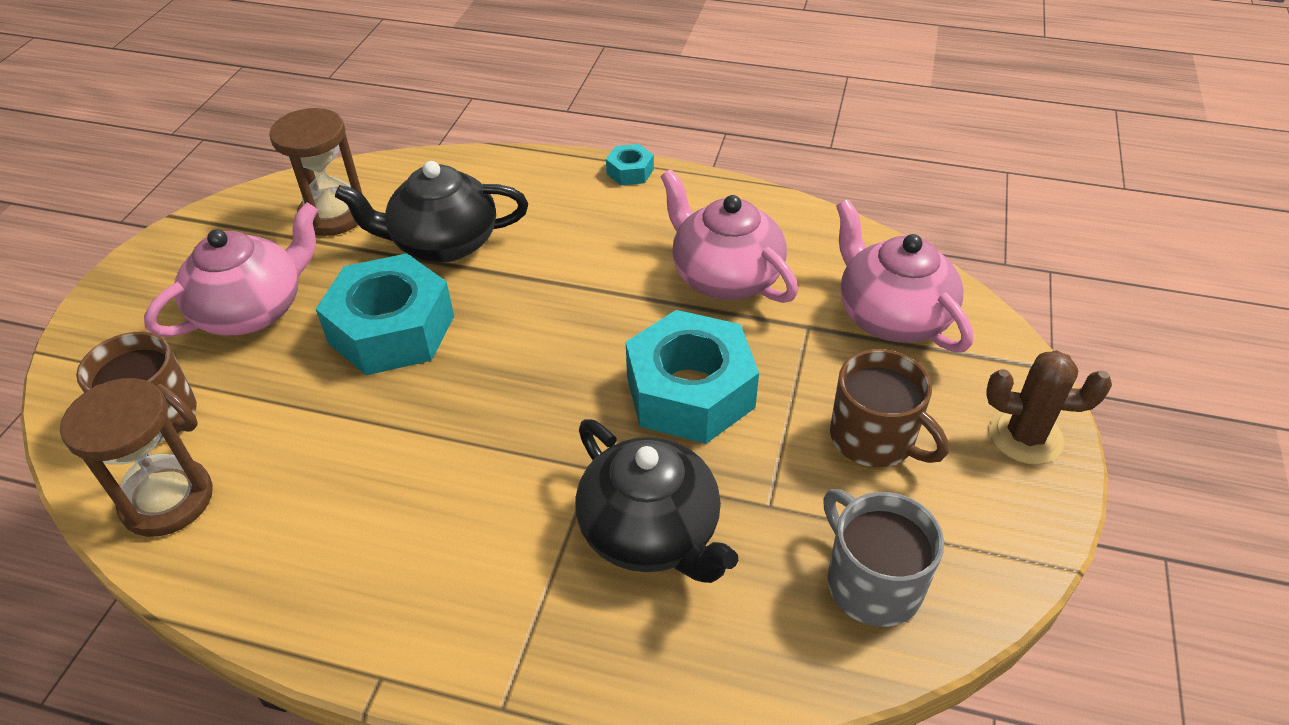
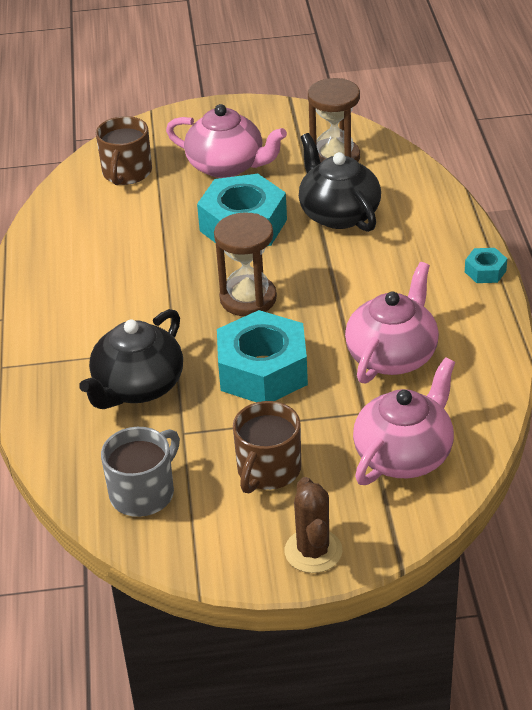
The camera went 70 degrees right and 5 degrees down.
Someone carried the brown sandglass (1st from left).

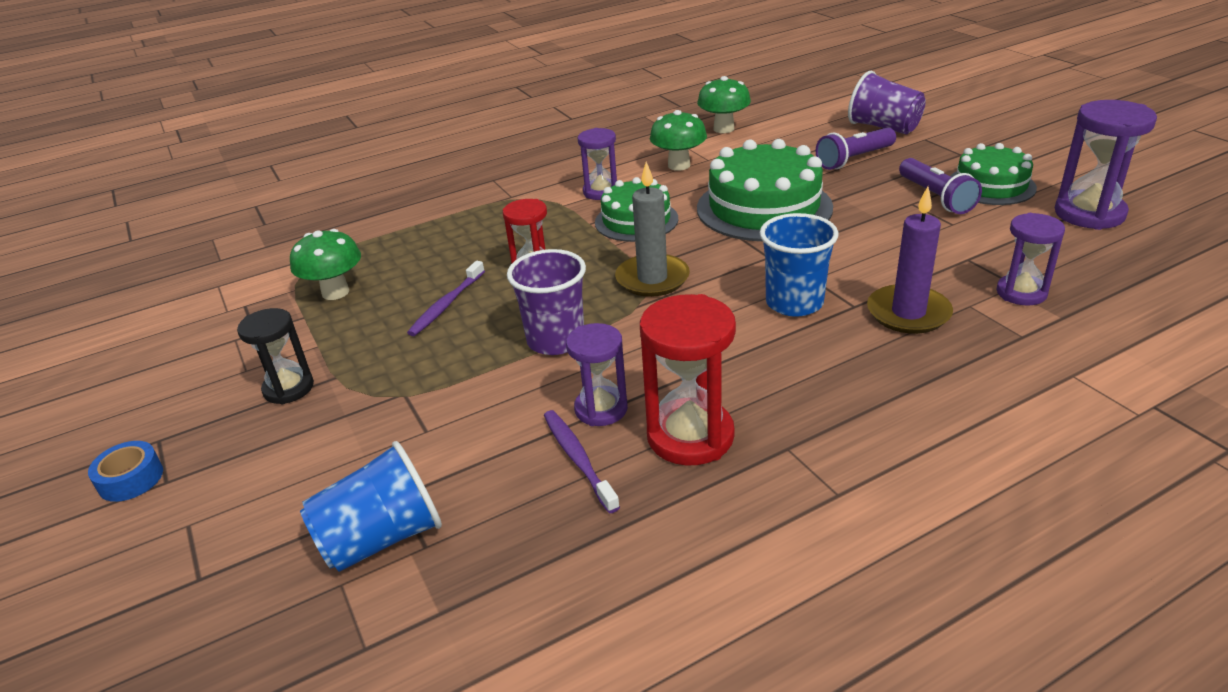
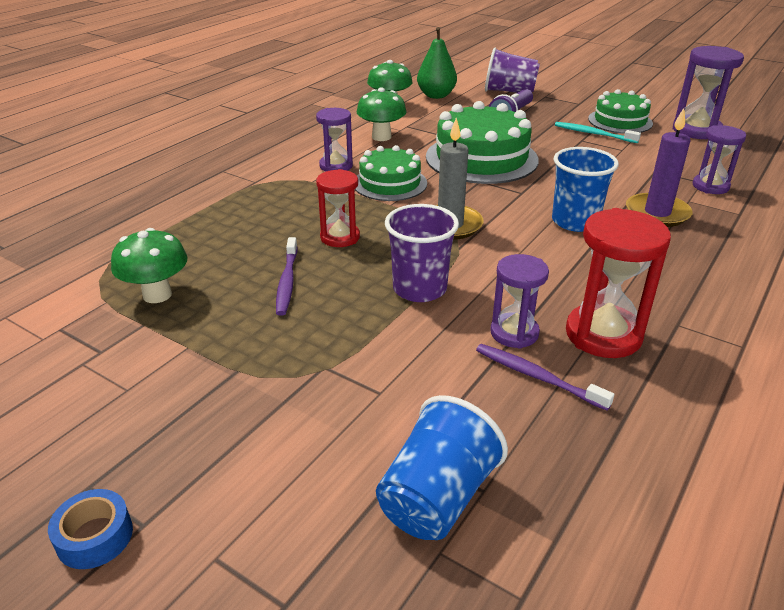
The camera went 30 degrees left and 0 degrees up.
Someone took away the black sandglass.
Someone swapped the royal purple pocket torch (2nd from left) for the teal tooth brush.
Someone put down the green pear.

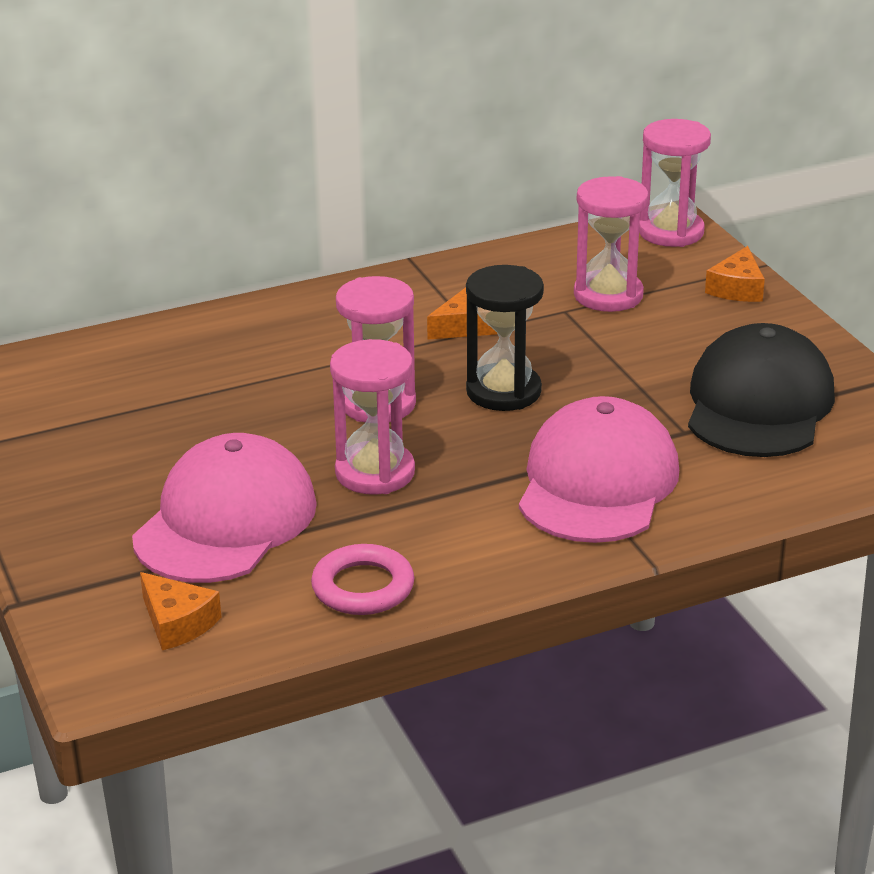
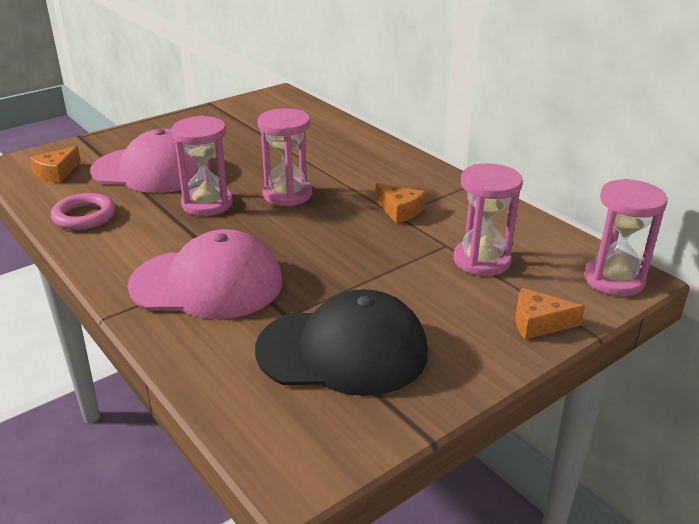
The camera went 75 degrees right and 0 degrees up.
Someone took away the black sandglass.

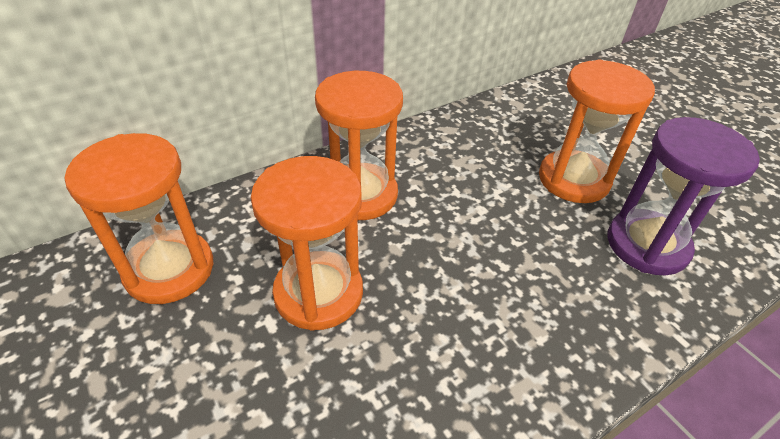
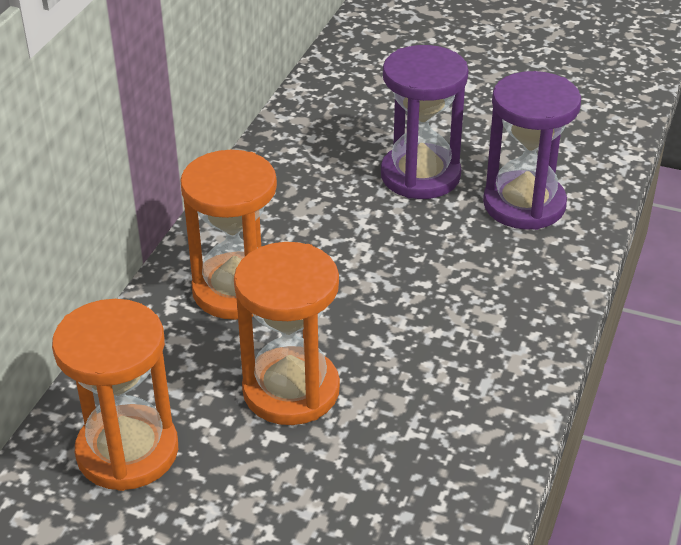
The camera went 35 degrees left and 5 degrees down.
Someone repainted the bright orange sandglass (4th from left), which became the royal purple sandglass (1st from left).

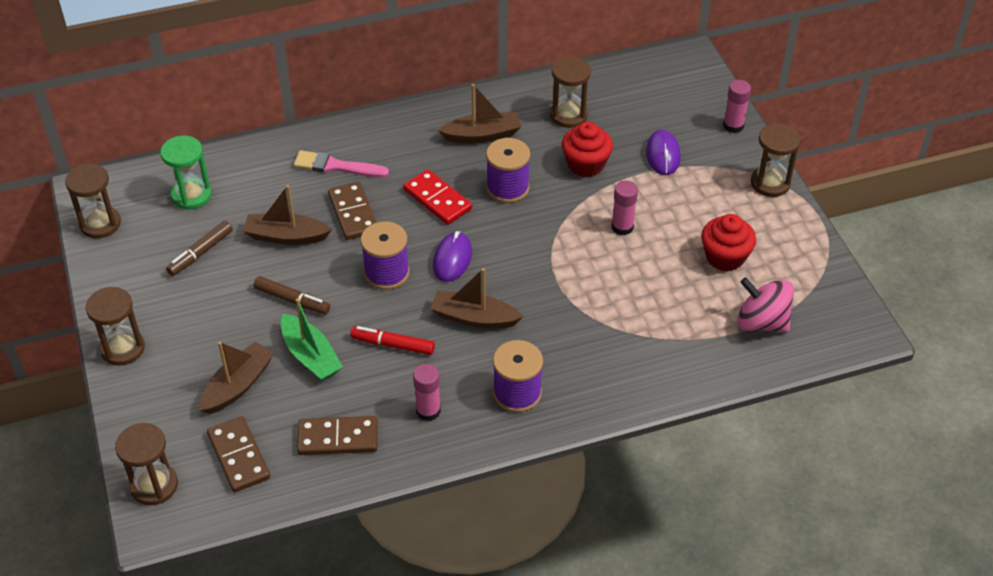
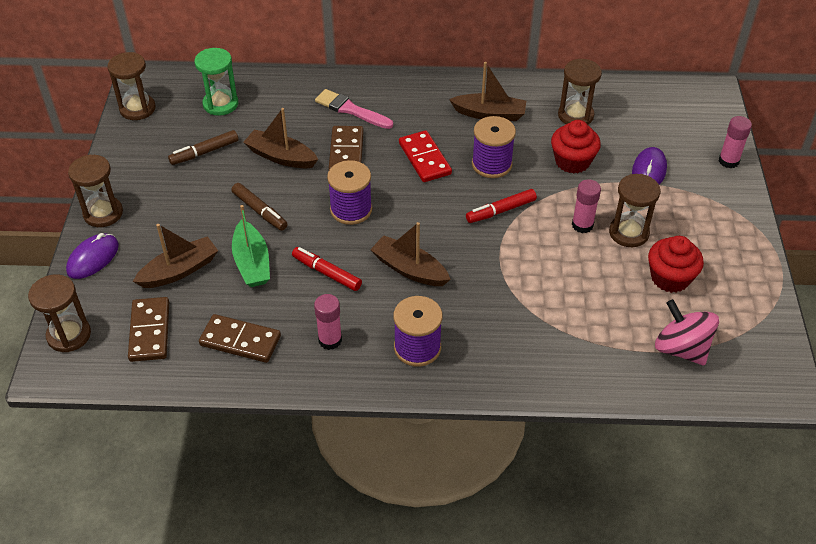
The camera went 20 degrees right and 0 degrees up.
Someone carried the royal purple PC mouse (1st from left).
Someone carried the brown sandglass (5th from left).
Someone put down the red marker (2nd from left).

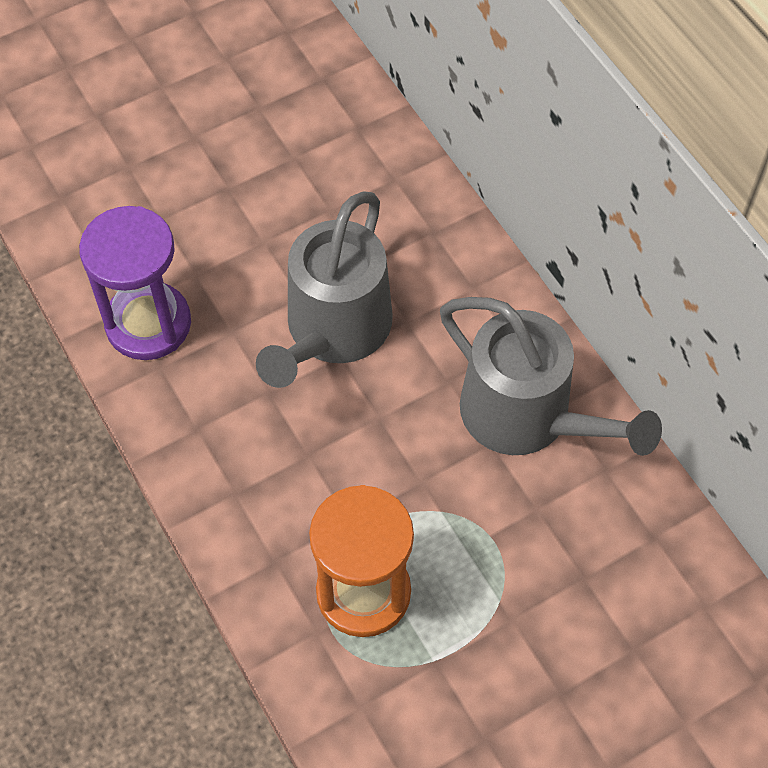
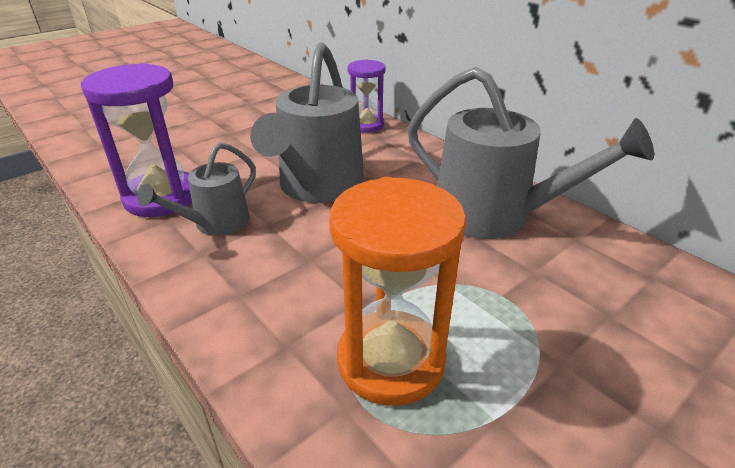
The camera went 10 degrees left and 25 degrees down.
Someone put down the gray sprinkling can (1st from left).
Someone put down the royal purple sandglass (2nd from left).

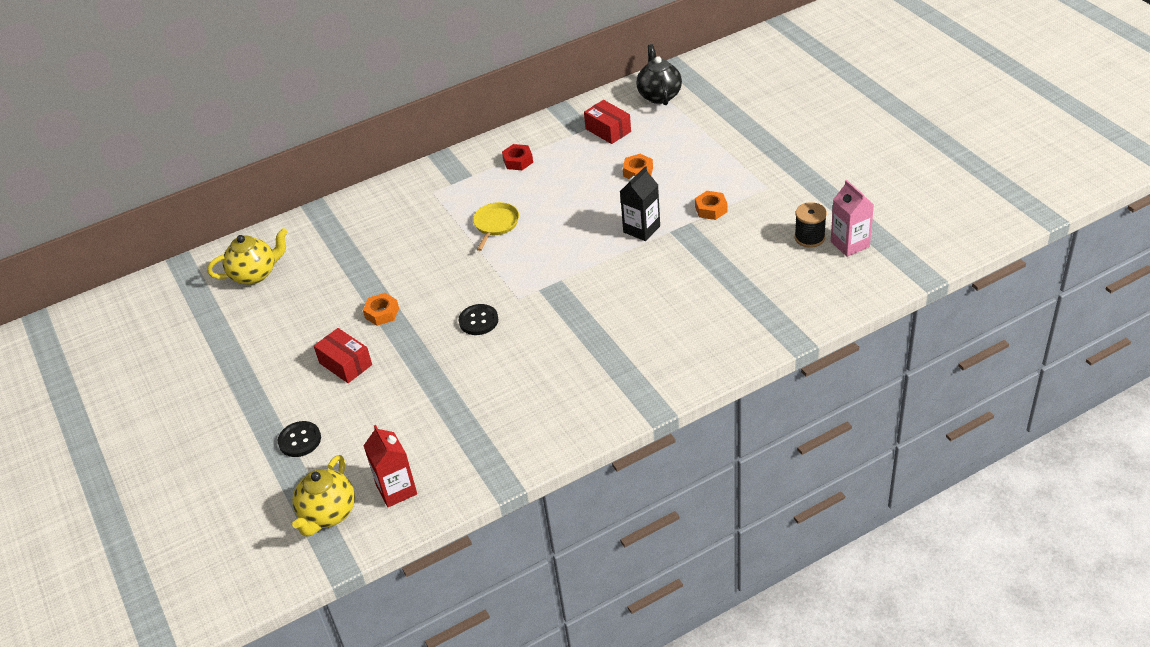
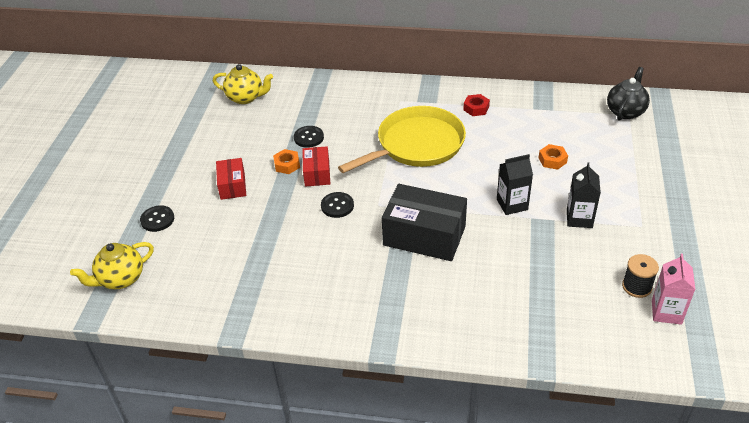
The camera went 35 degrees right and 0 degrees up.
Someone took away the red carton.
Someone scaled the golden pan by 2.24.
Someone carried the red box (2nd from left).
Someone swapped the bright orange hexagon nut (3rd from left) for the black carton (2nd from left).
Someone put down the black sewing button (2nd from left).
Someone put down the black box.

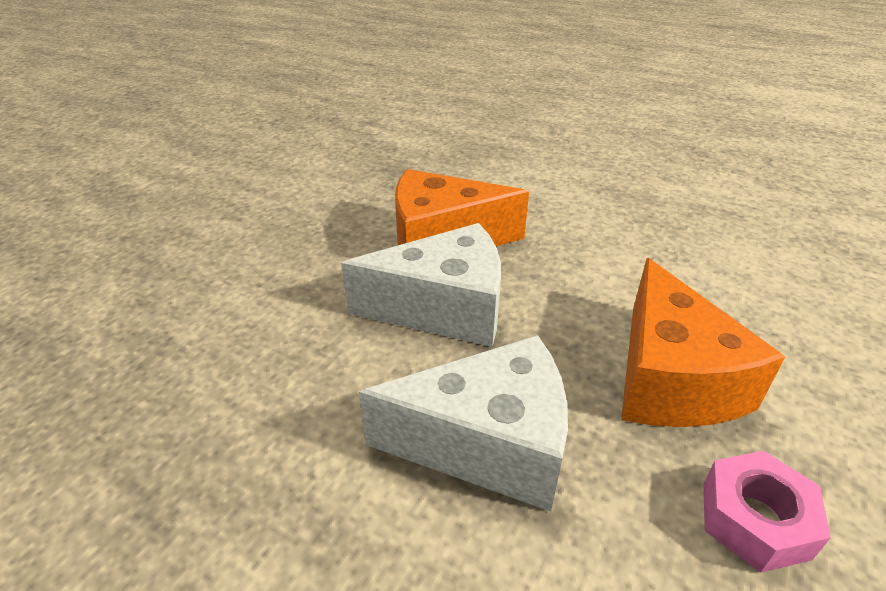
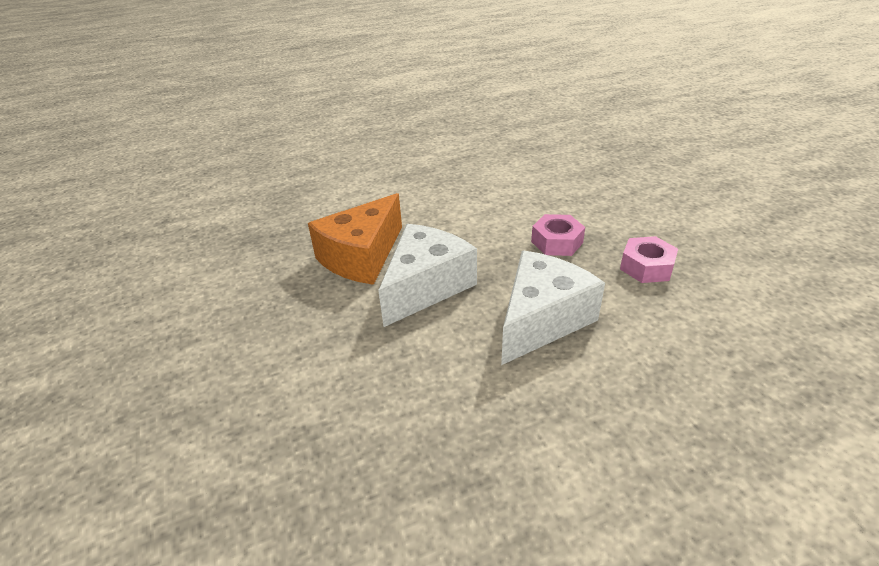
The camera went 50 degrees left and 0 degrees up.
Someone swapped the bright orange piece of cheese (2nd from left) for the rosy hexagon nut (1st from left).

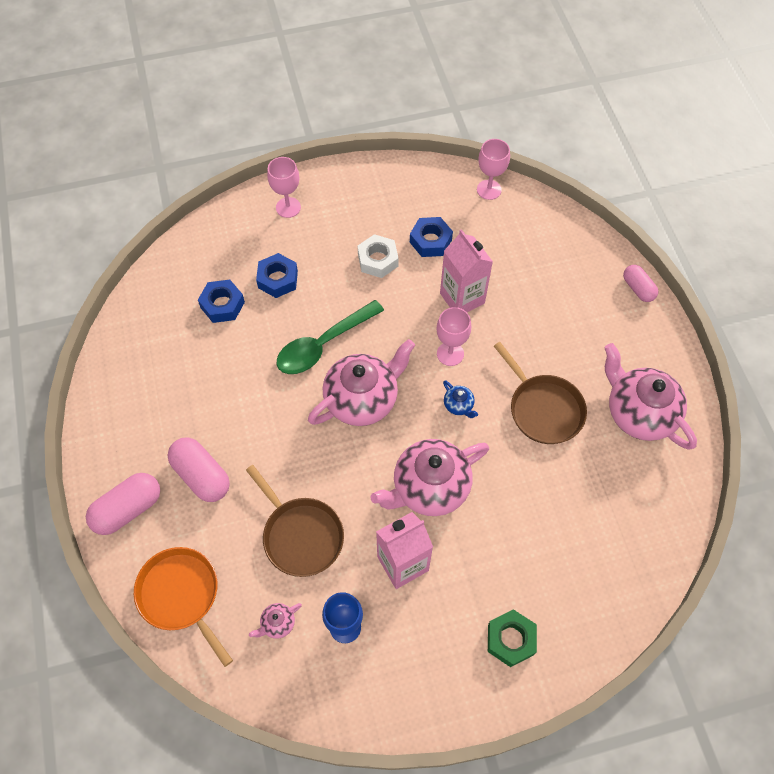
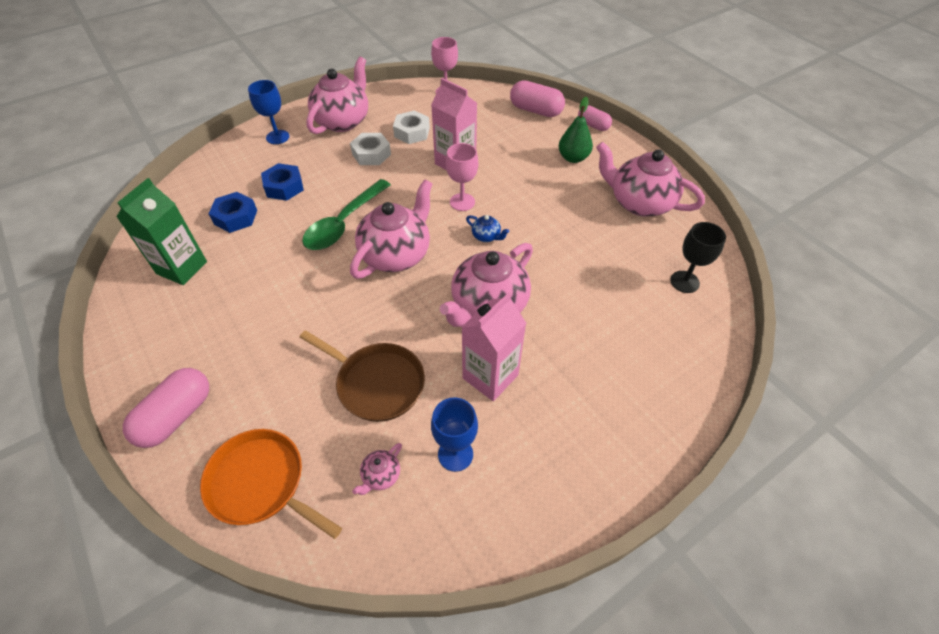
The camera went 20 degrees left and 10 degrees down.
Someone carried the rosy capsule (2nd from left).
Someone repainted the rosy wine glass (1st from left), which became the blue wine glass (1st from left).
Someone repainted the blue hexagon nut (3rd from left), which became the pure white hexagon nut (2nd from left).
Someone took away the green hexagon nut.
Someone took away the brown pan (2nd from left).
Someone put down the green carton.
Someone put down the rosy tea pot (1st from left).
Someone put down the green pear.
Someone put down the black wine glass.

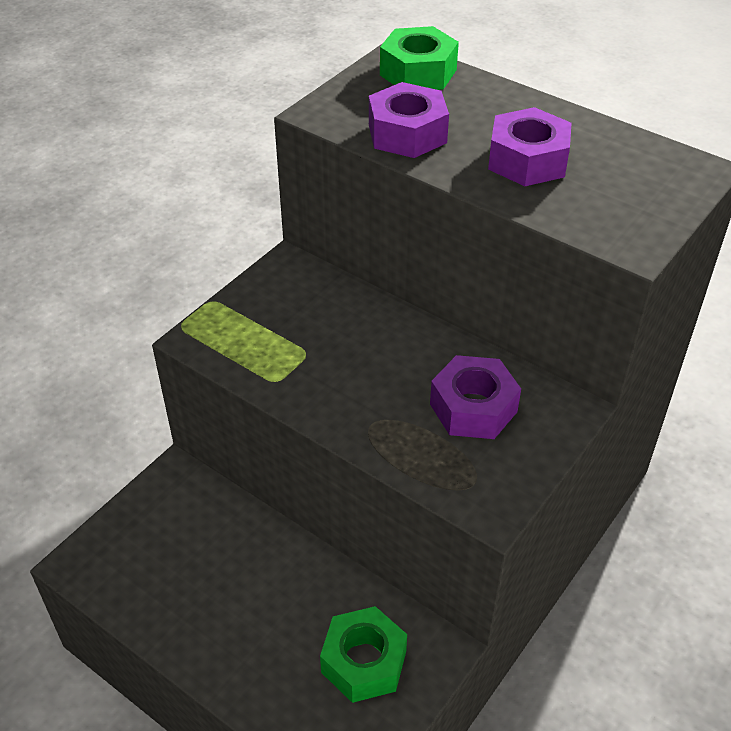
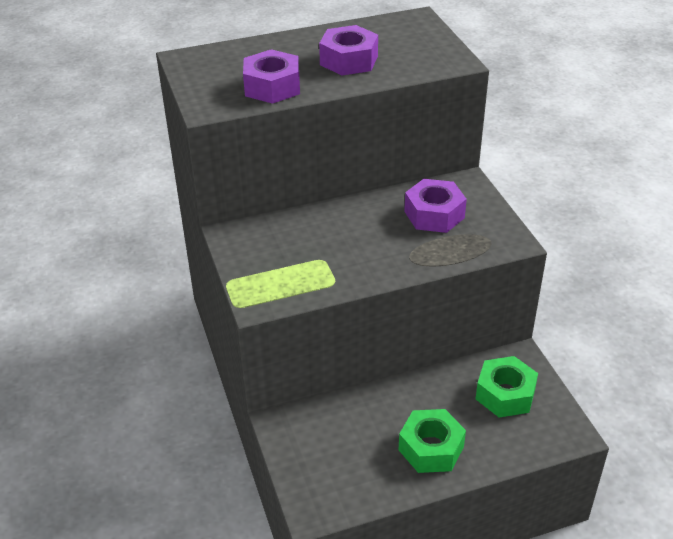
The camera went 55 degrees left and 5 degrees down.
Someone carried the green hexagon nut (2nd from left in the first image).

